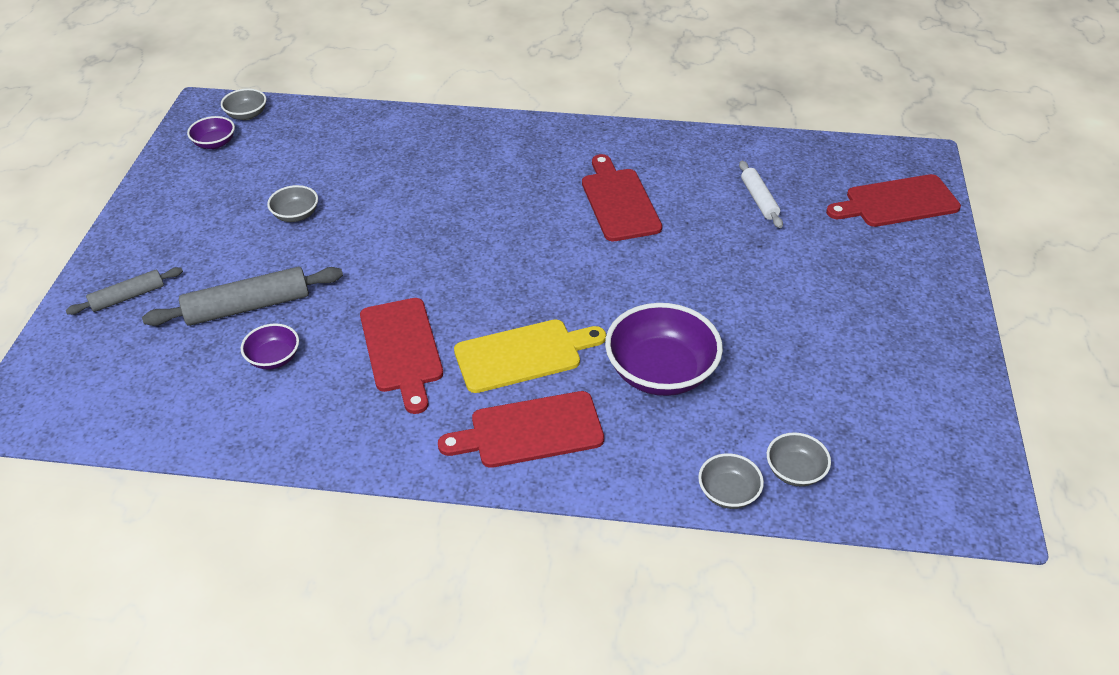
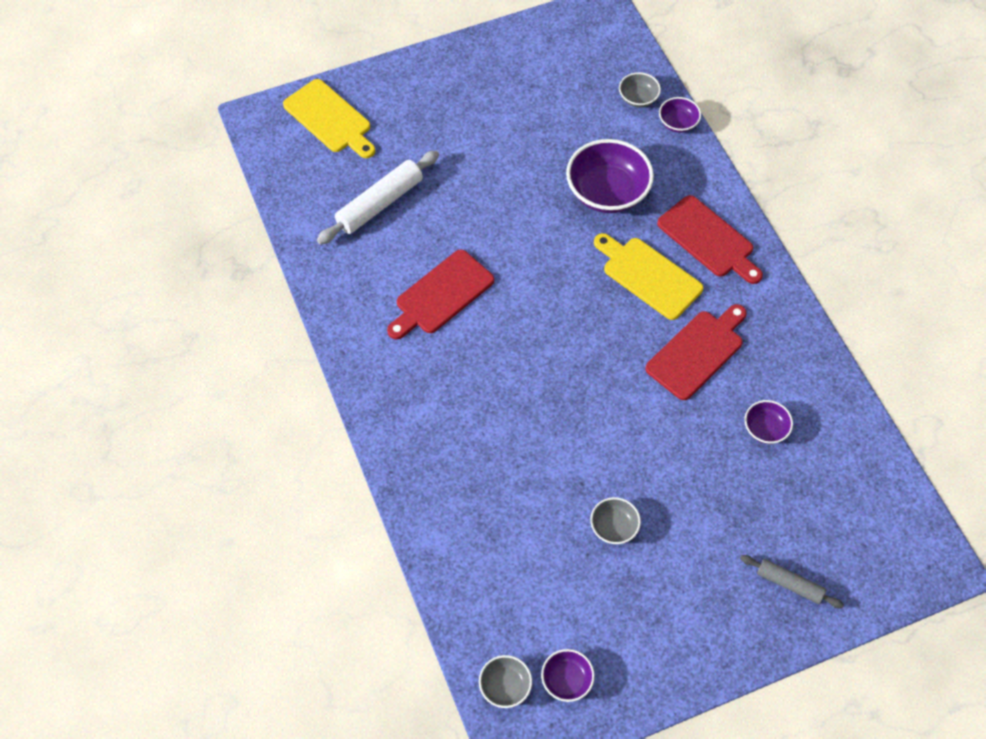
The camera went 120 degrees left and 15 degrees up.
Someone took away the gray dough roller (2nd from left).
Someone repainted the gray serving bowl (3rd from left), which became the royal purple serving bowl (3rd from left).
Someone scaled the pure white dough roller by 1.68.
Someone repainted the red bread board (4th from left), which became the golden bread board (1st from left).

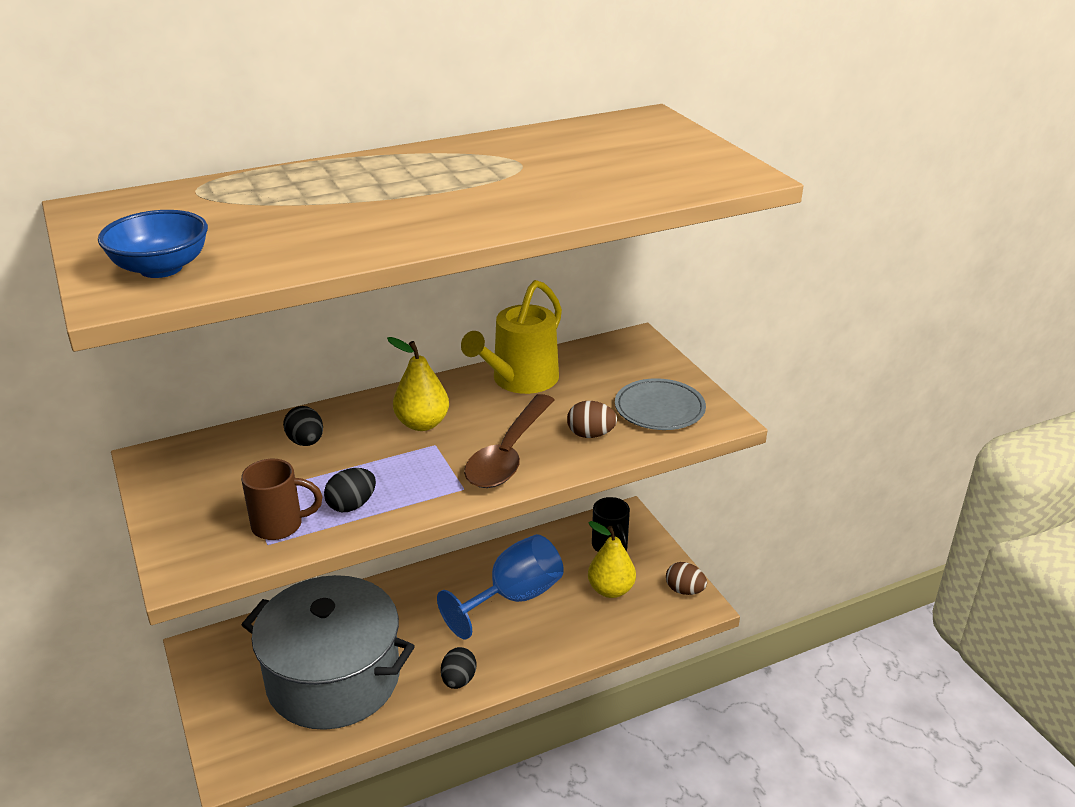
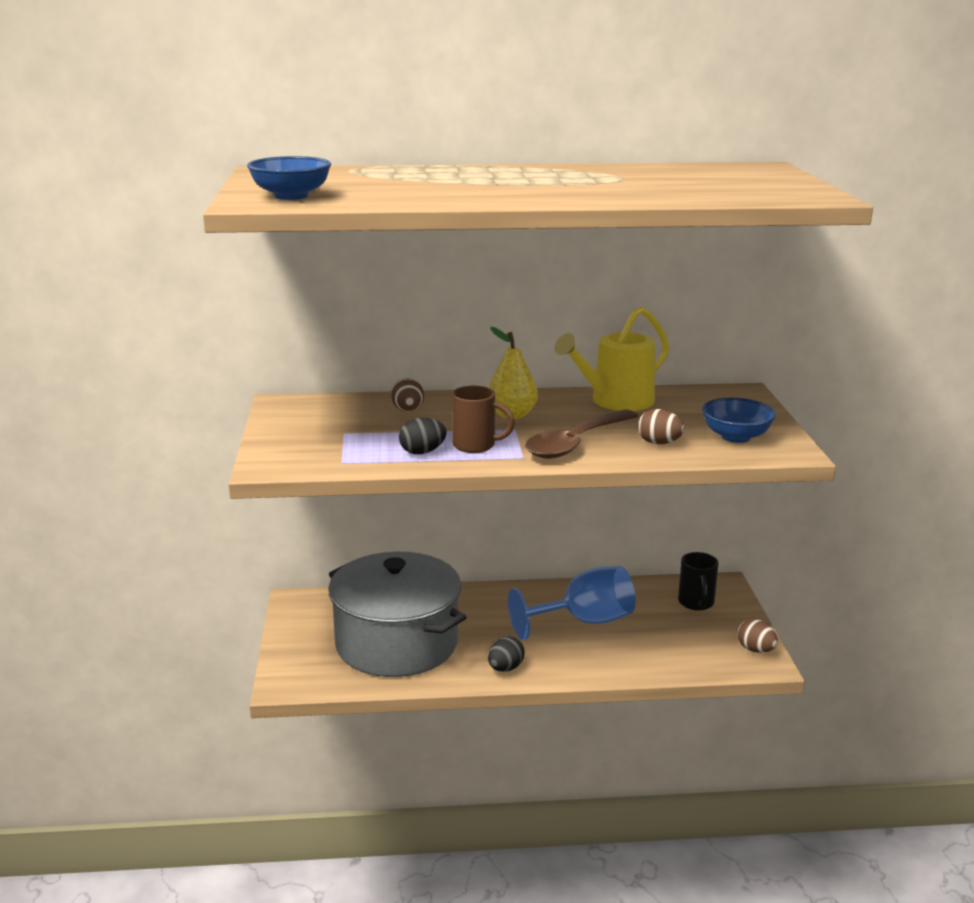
The camera went 20 degrees right and 10 degrees down.
Someone carried the brown tea mug.
Someone repainted the black egg shape (1st from left), which became the brown egg shape (1st from left).
Someone took away the golden pear (2nd from left).
Someone swapped the gray plate for the blue serving bowl (2nd from left).

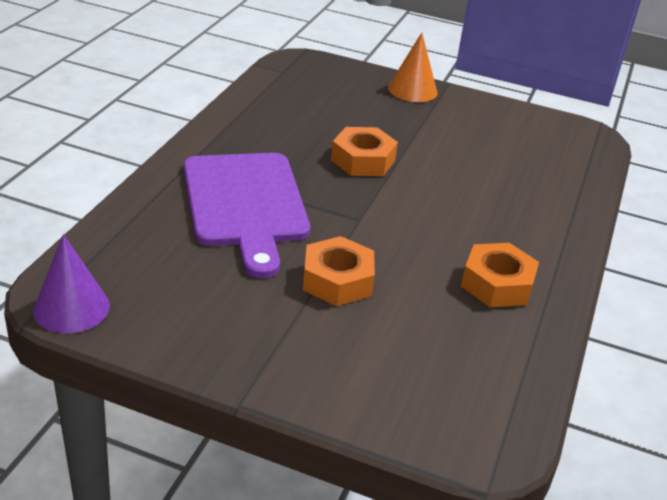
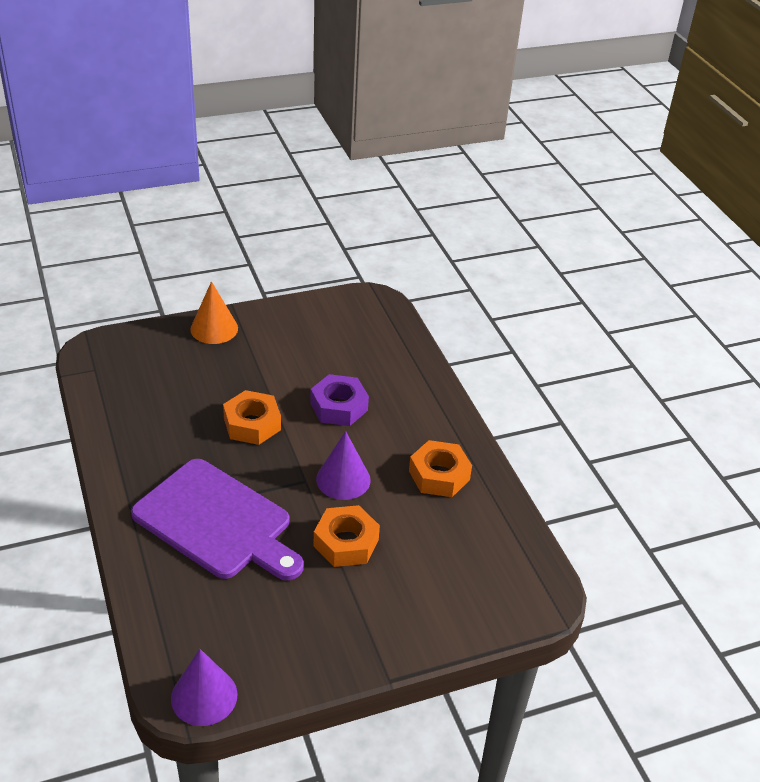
The camera went 40 degrees left and 5 degrees up.
Someone put down the royal purple hexagon nut.
Someone put down the royal purple cone shape (2nd from left).

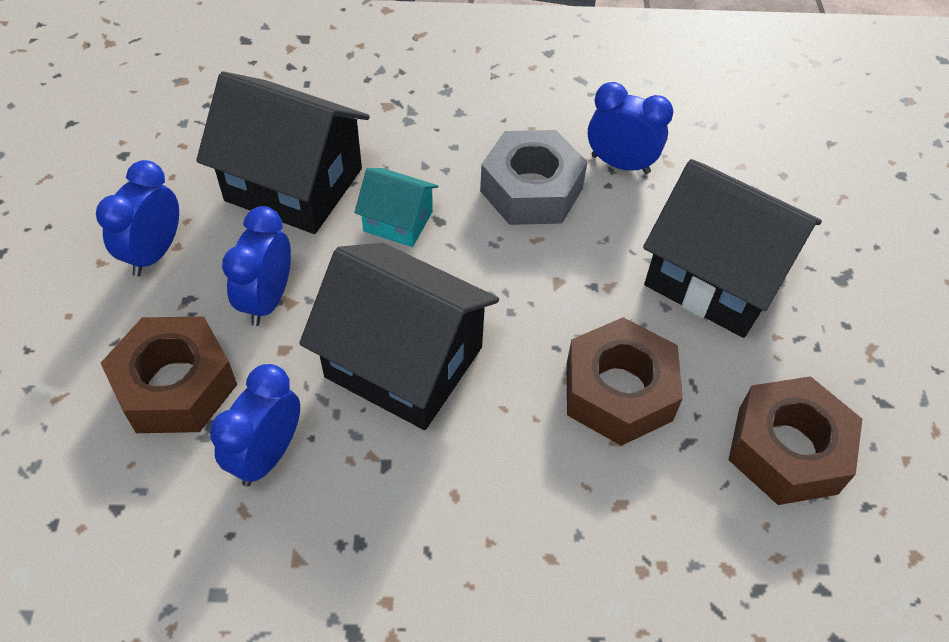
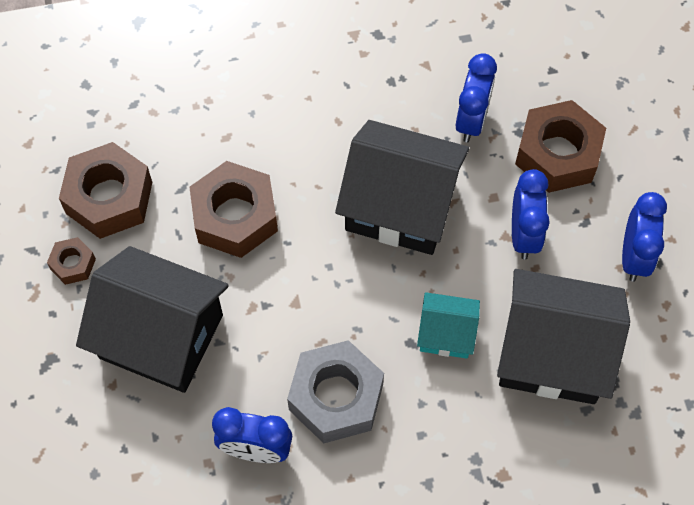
The camera went 170 degrees right and 10 degrees up.
Someone put down the brown hexagon nut (1st from left).

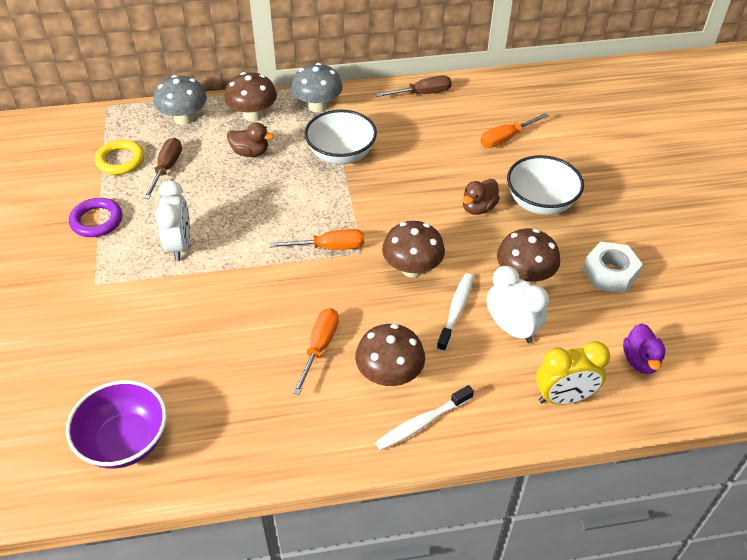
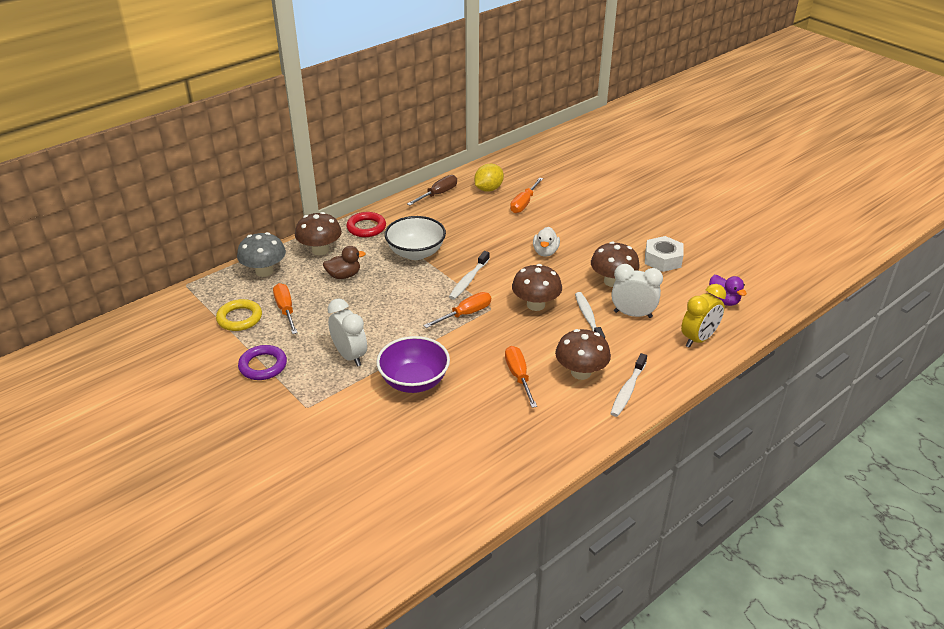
The camera went 30 degrees left and 10 degrees down.
Someone carried the royal purple serving bowl.
Someone repainted the brown flat screwdriver (1st from left), which became the bright orange flat screwdriver (1st from left).
Someone swapped the gray mushroom (2nd from left) for the red hoop.
Someone repainted the brown rubber duck (2nd from left), which became the pure white rubber duck.
Someone took away the pure white serving bowl (2nd from left).
Someone put down the pure white tooth brush (1st from left).
Someone put down the golden lemon.

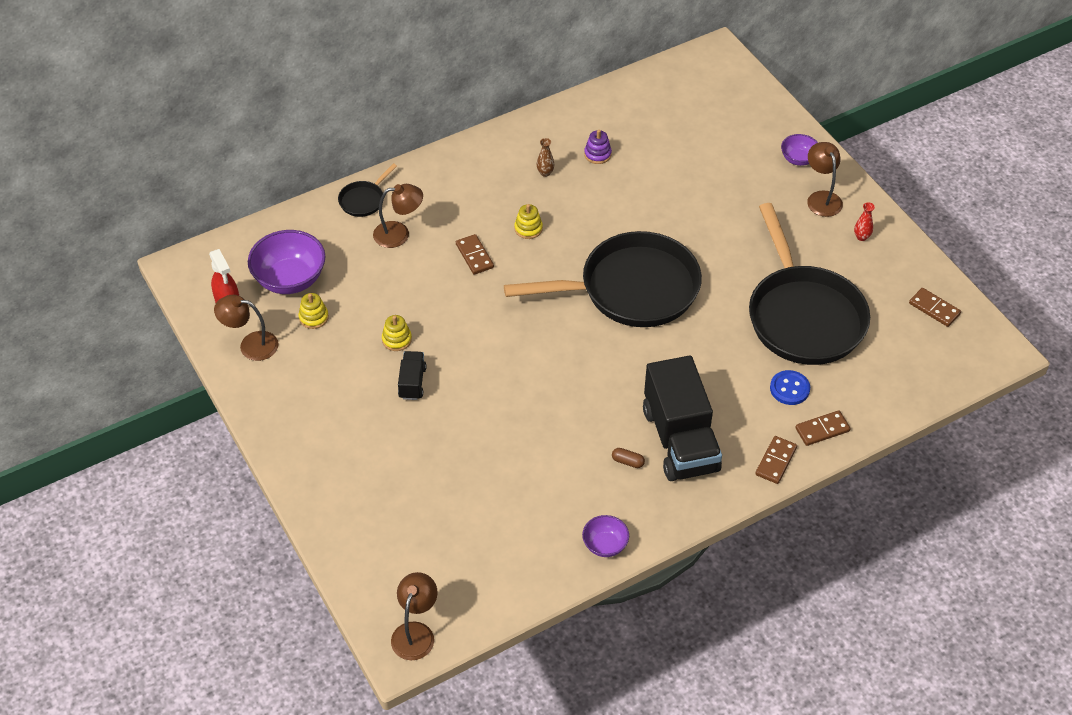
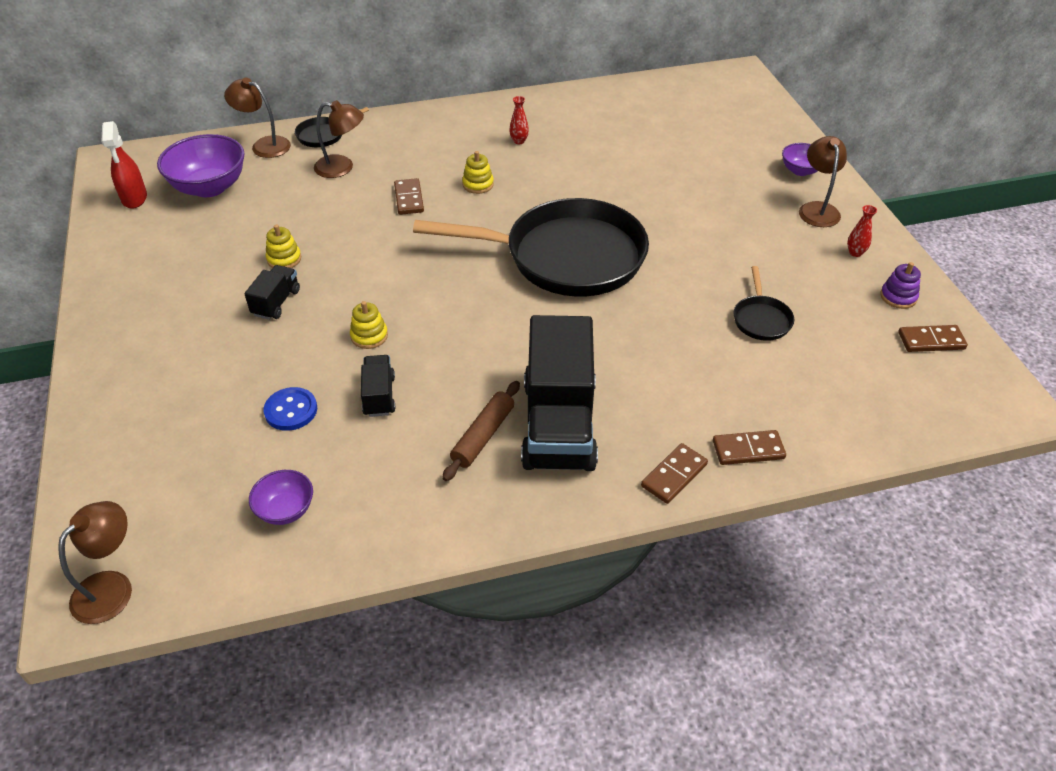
The camera went 15 degrees right and 5 degrees down.
Someone carried the brown desk lamp (1st from left in the first image).
Someone carried the golden stacking rings (1st from left in the first image).
Someone repainted the brown tall vase, which became the red tall vase (1st from left).
Someone carried the royal purple serving bowl (2nd from left).
Someone carried the royal purple stacking rings.
Someone swapped the brown capsule for the brown dough roller.
Someone scaled the black pan (3rd from left) by 0.40.
Someone carried the blue sewing button.
Someone rotated the brown domino (4th from left) by 60 degrees counterclockwise.
Someone put down the black lorry (2nd from left).

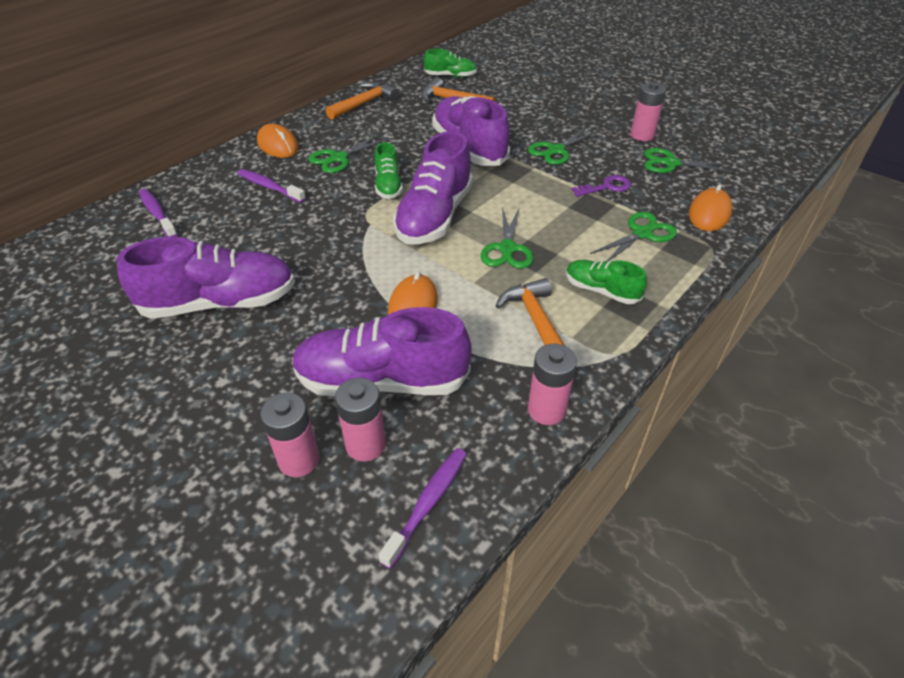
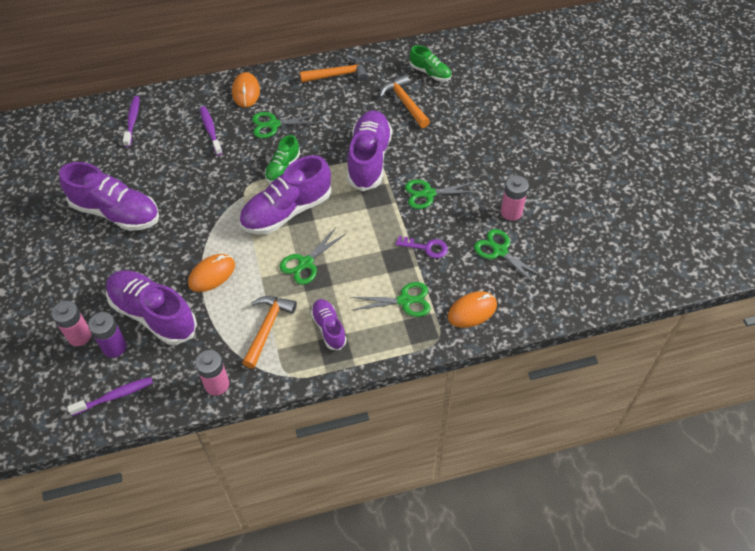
The camera went 35 degrees right and 10 degrees up.
Someone repainted the rosy AA battery (2nd from left), which became the royal purple AA battery.
Someone repainted the green lace-up shoe (3rd from left), which became the royal purple lace-up shoe (4th from left).

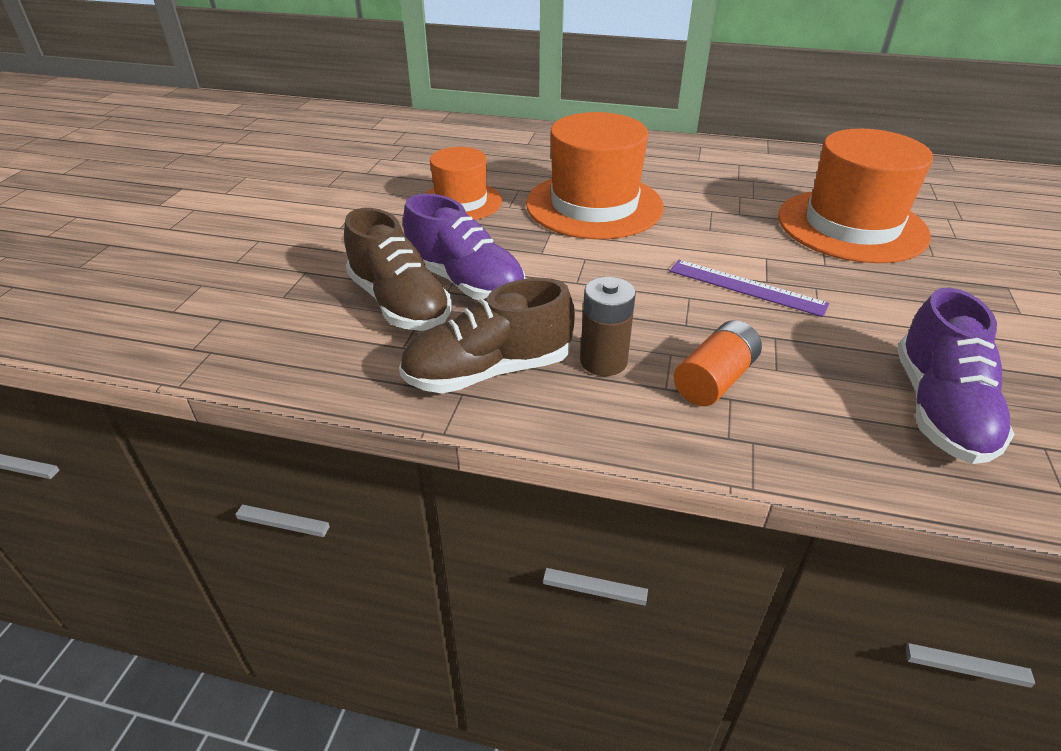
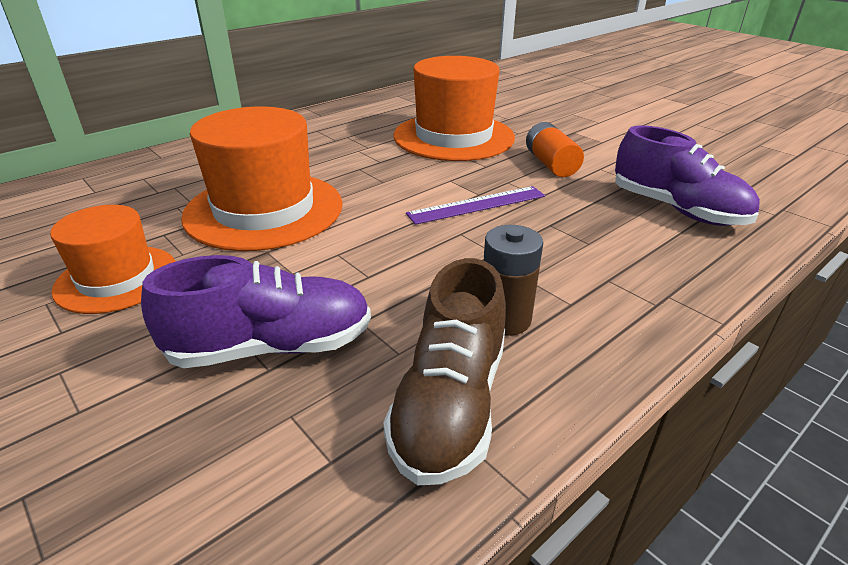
The camera went 55 degrees left and 5 degrees down.
Someone took away the brown lace-up shoe (1st from left).
Someone carried the bright orange AA battery.

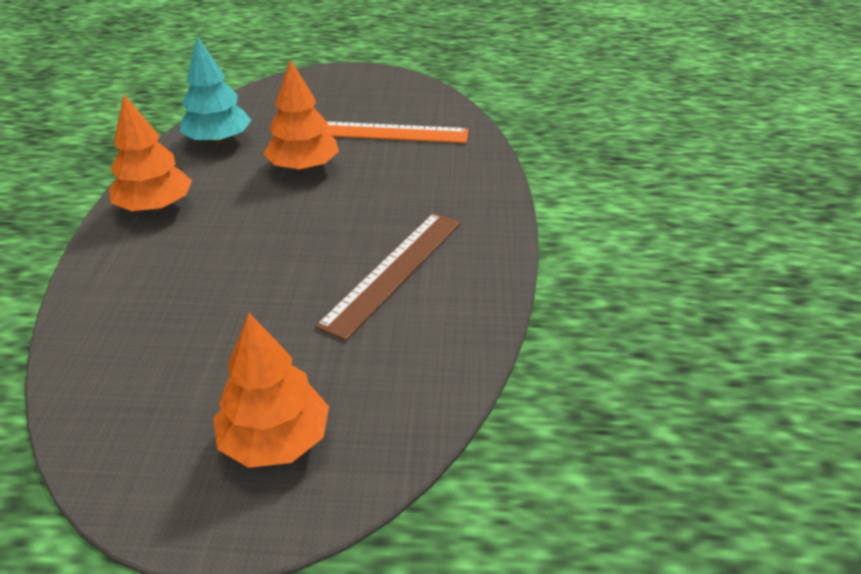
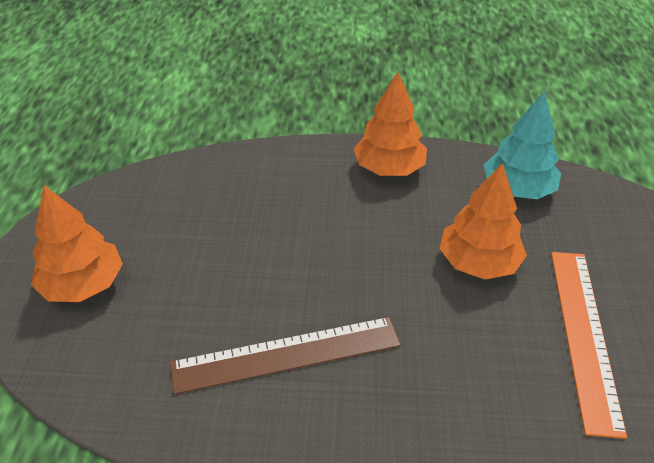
The camera went 90 degrees right and 5 degrees up.
Someone rotated the brown measuring stick by 45 degrees counterclockwise.

